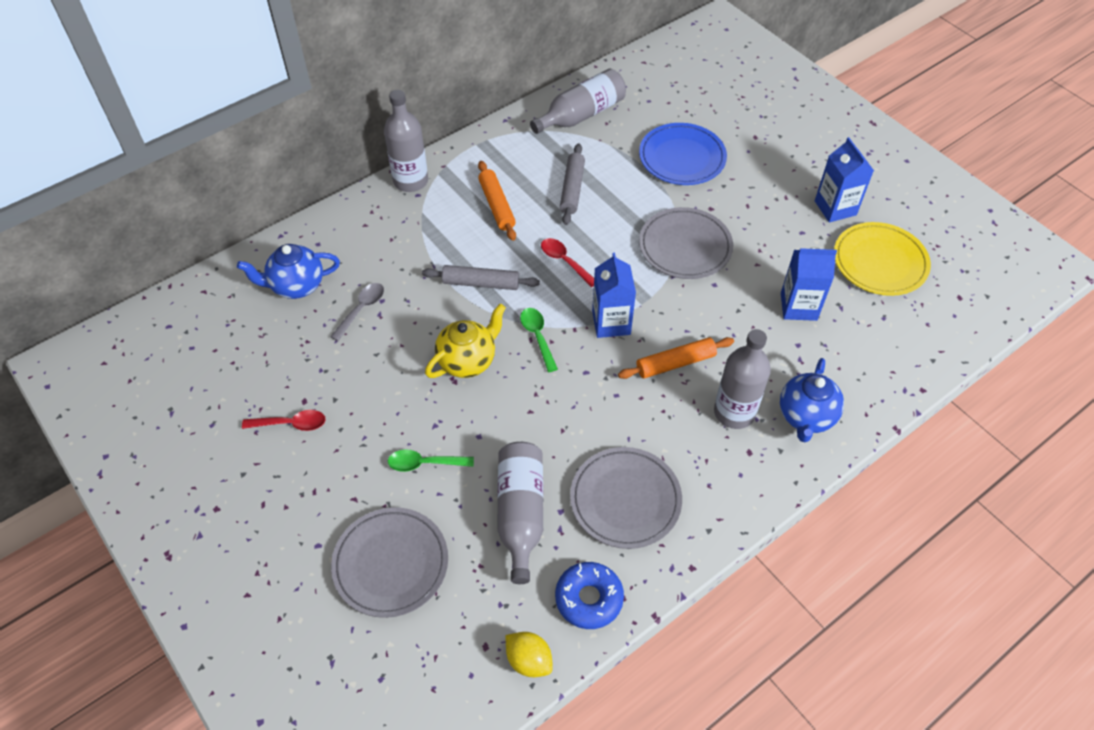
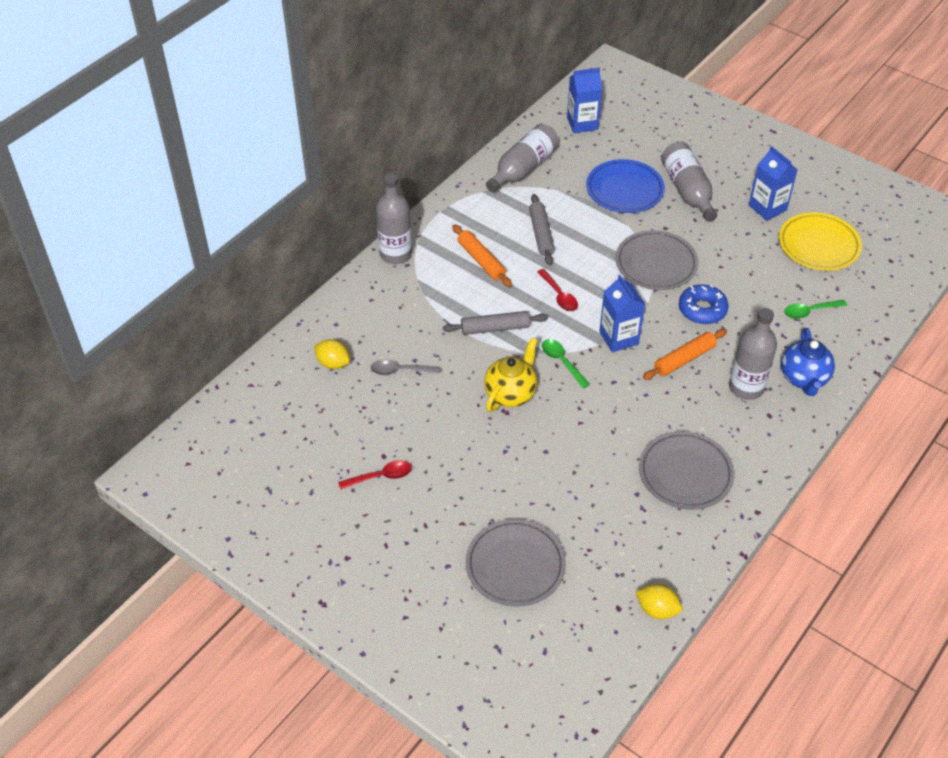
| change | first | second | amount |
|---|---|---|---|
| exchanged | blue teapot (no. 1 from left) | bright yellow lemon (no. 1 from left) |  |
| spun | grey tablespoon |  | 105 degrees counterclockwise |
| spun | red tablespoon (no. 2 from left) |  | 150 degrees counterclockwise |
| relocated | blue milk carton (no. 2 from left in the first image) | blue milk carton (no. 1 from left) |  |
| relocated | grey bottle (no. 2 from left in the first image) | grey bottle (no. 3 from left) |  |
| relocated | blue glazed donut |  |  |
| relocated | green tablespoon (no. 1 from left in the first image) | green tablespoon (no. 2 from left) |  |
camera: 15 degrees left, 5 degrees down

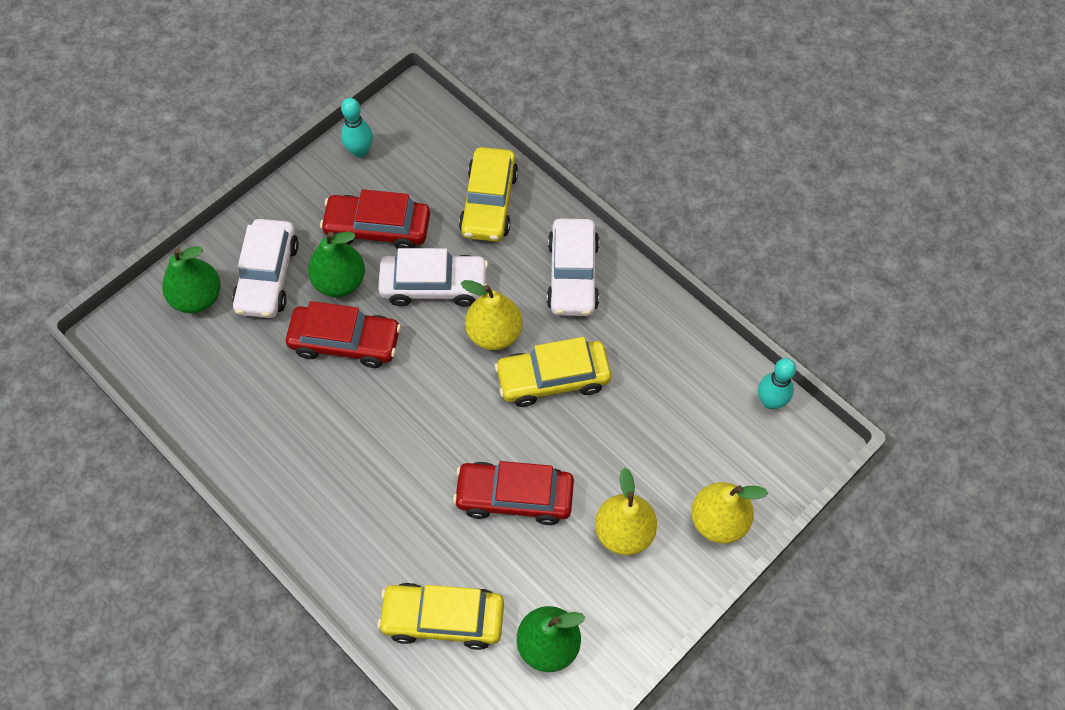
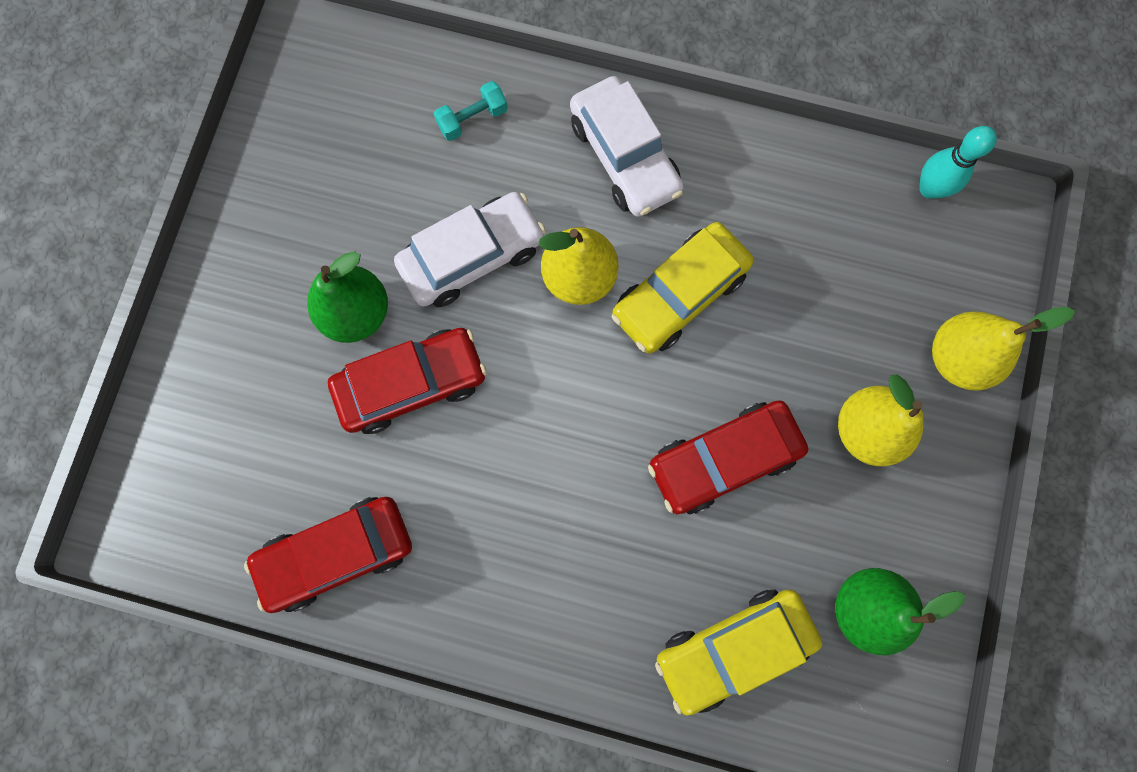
| change | first | second | amount |
|---|---|---|---|
| relocated | red toy car (no. 2 from left in the first image) | red toy car (no. 1 from left) |  |
| exchanged | bright yellow toy car (no. 2 from left) | aqua free weight |  |
| missing | green pear fruit (no. 1 from left) |  |  |
| missing | white toy car (no. 1 from left) |  |  |
| missing | aqua skittle (no. 1 from left) |  |  |
camera: 30 degrees left, 15 degrees up

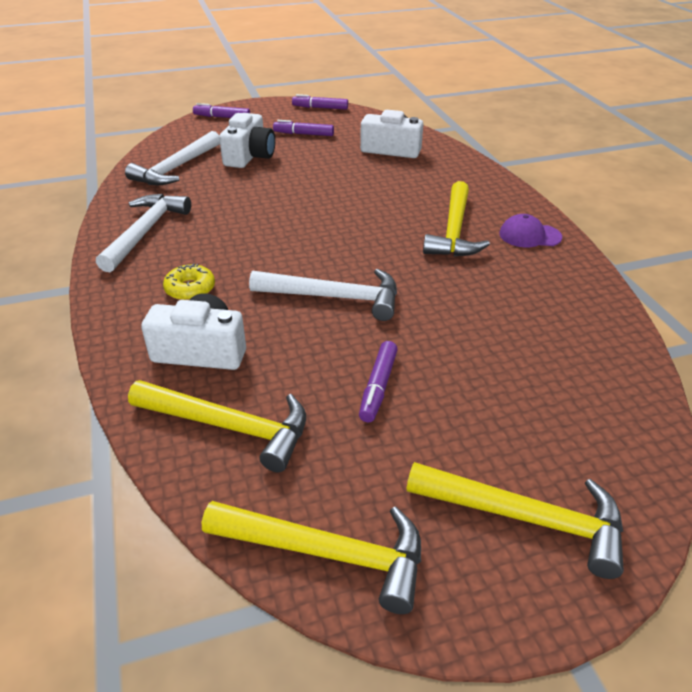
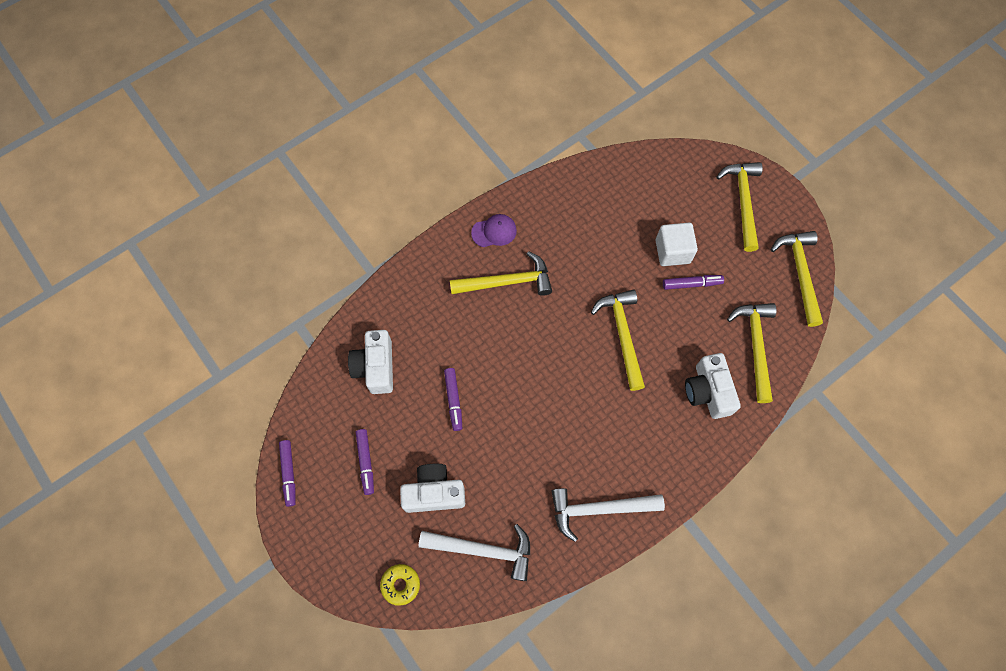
| change | first | second | amount |
|---|---|---|---|
| relocated | bright yellow glazed donut |  |  |
| relocated | royal purple marker (no. 1 from left in the first image) | royal purple marker (no. 3 from left) |  |
| spun | royal purple peaked cap |  | 90 degrees counterclockwise |
| colour | white claw hammer (no. 3 from left) | bright yellow claw hammer (no. 2 from left) |  |
| appeared |  | white cube |  |
camera: 110 degrees left, 30 degrees up

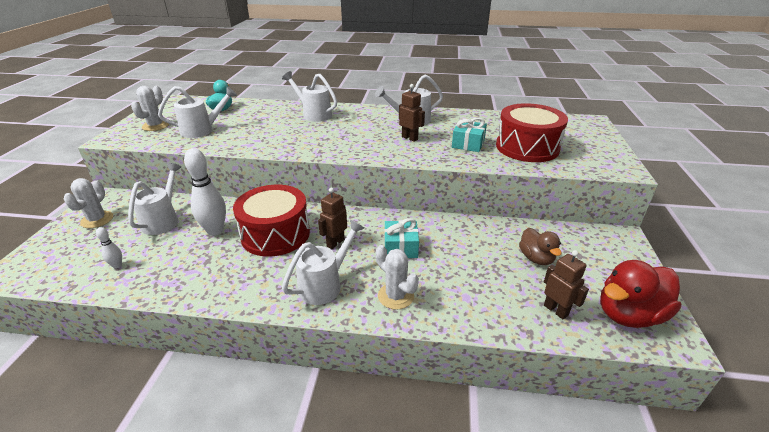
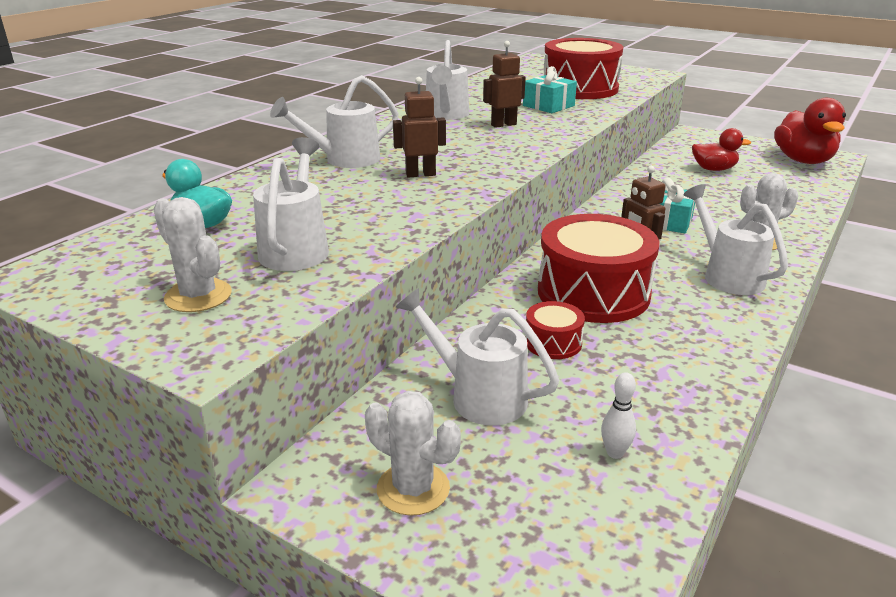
| change | first | second | amount |
|---|---|---|---|
| relocated | brown robot (no. 3 from left in the first image) | brown robot (no. 1 from left) |  |
| exchanged | white skittle (no. 2 from left) | red snare drum (no. 1 from left) |  |
| colour | brown rubber duck | red rubber duck (no. 1 from left) |  |
camera: 65 degrees left, 5 degrees down

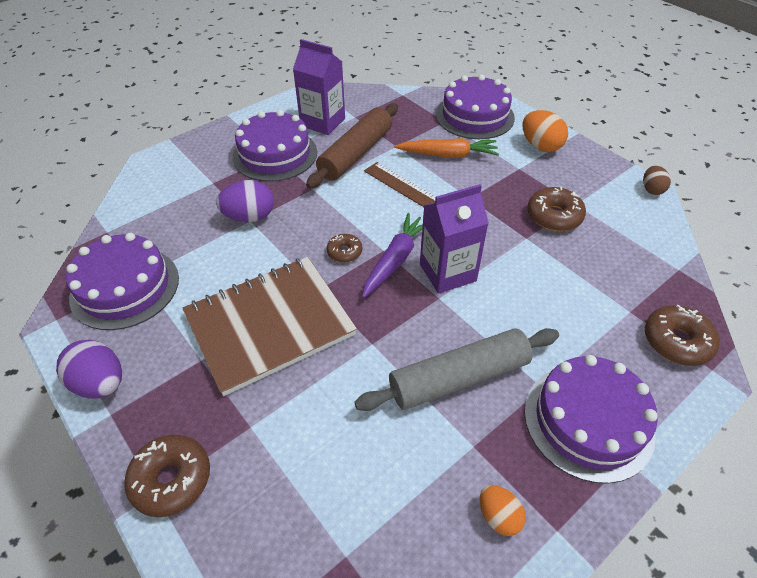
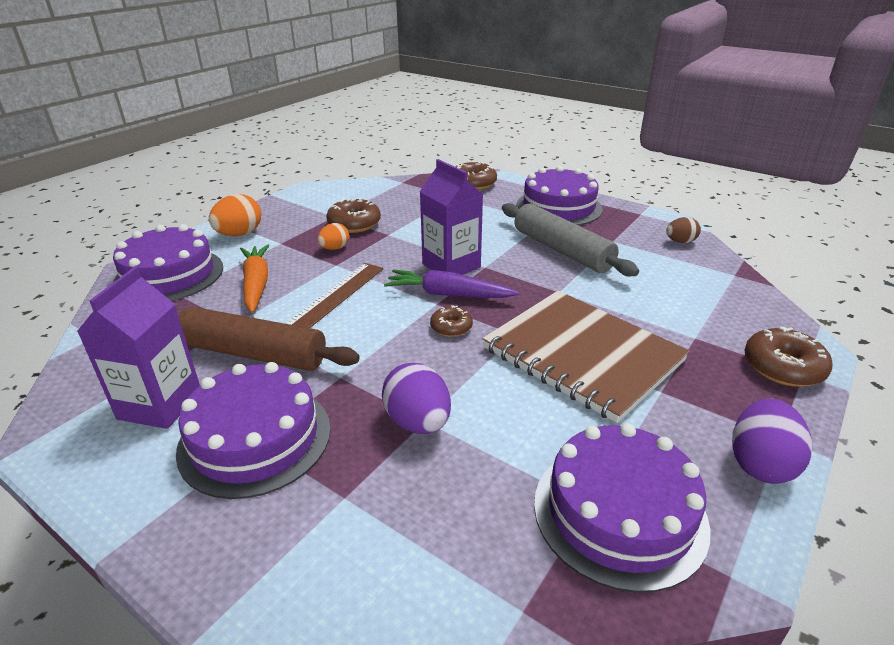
| change | first | second | amount |
|---|---|---|---|
| relocated | bright orange toy egg (no. 1 from left in the first image) | bright orange toy egg (no. 2 from left) |  |
| relocated | brown toy egg |  |  |
camera: 105 degrees left, 15 degrees down

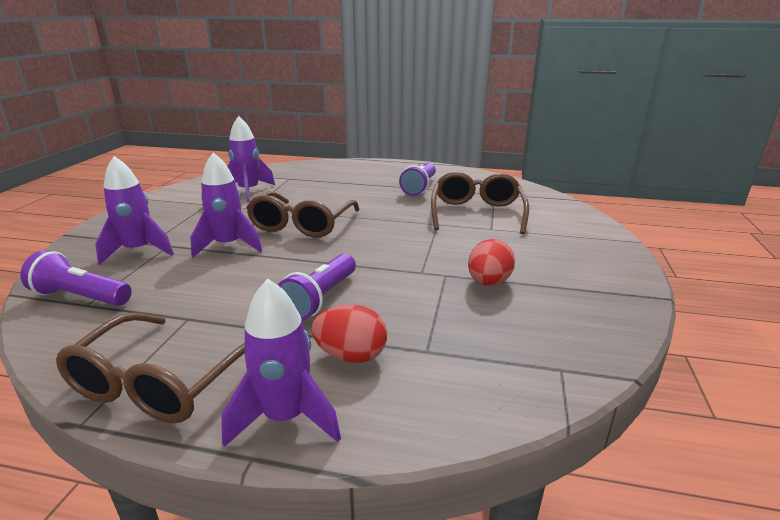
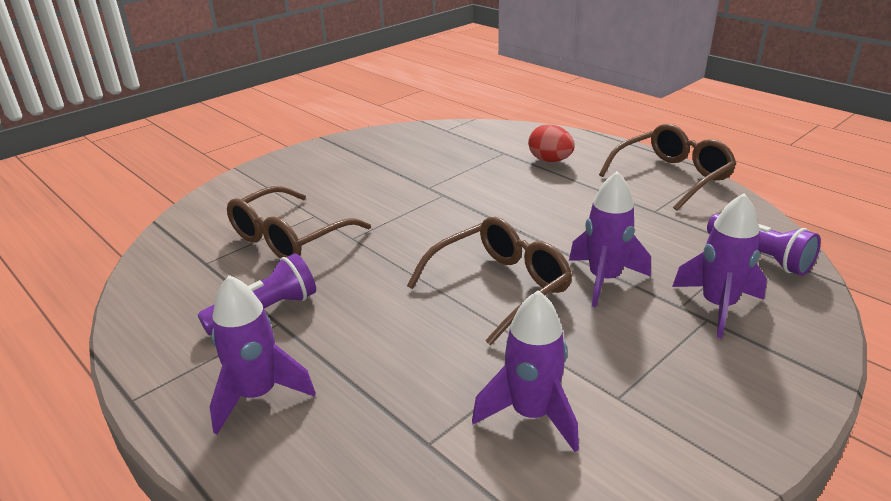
| change | first | second | amount |
|---|---|---|---|
| relocated | royal purple toy rocket (no. 4 from left in the first image) | royal purple toy rocket (no. 1 from left) |  |
| missing | royal purple flashlight (no. 2 from left) |  |  |
| missing | red toy egg (no. 2 from left) |  |  |
camera: 145 degrees left, 5 degrees up

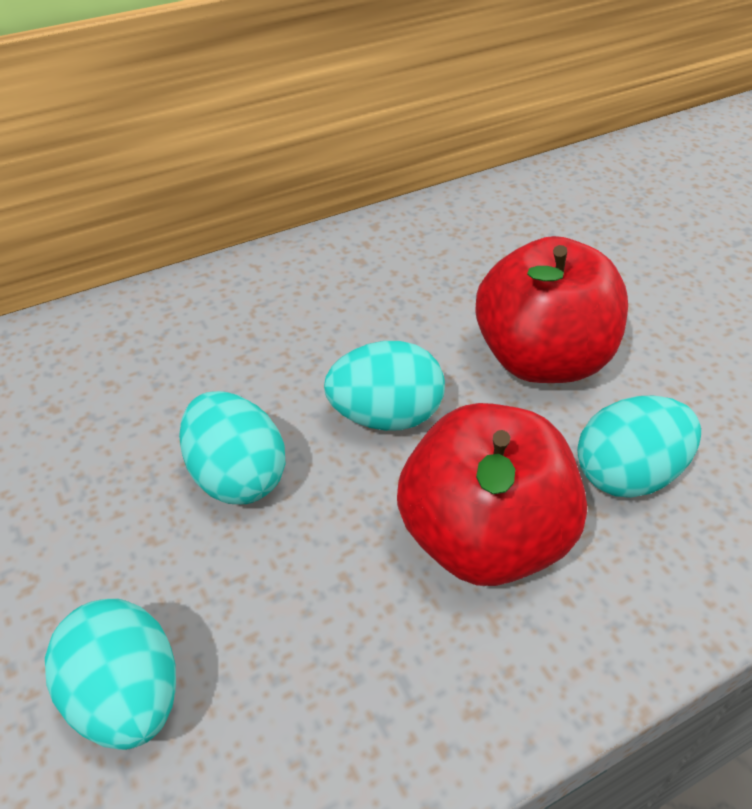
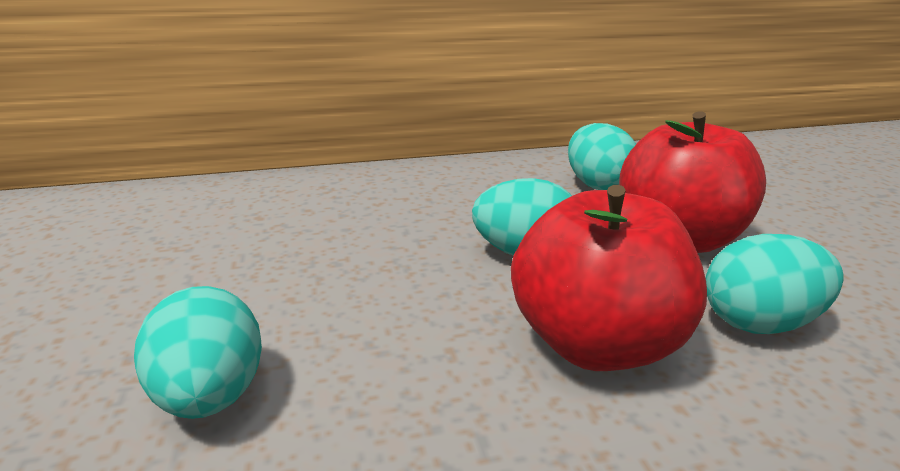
| change | first | second | amount |
|---|---|---|---|
| relocated | aqua toy egg (no. 2 from left in the first image) | aqua toy egg (no. 3 from left) |  |
camera: 15 degrees right, 20 degrees down

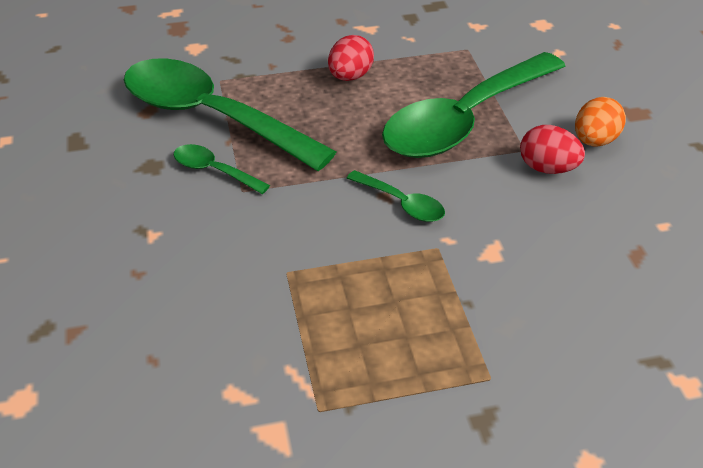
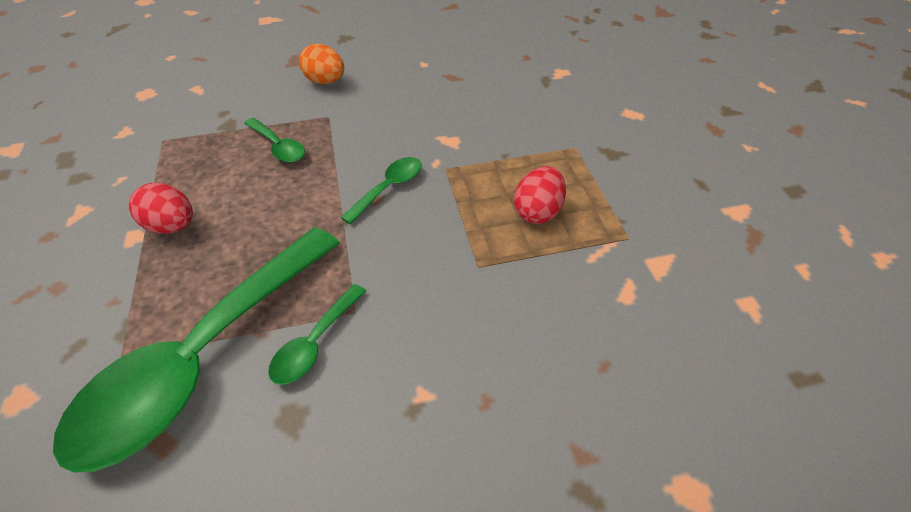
| change | first | second | amount |
|---|---|---|---|
| size | green tablespoon (no. 4 from left in the first image) | green tablespoon (no. 2 from left) | x0.42 |
| relocated | red toy egg (no. 2 from left) |  |  |
camera: 90 degrees left, 5 degrees up

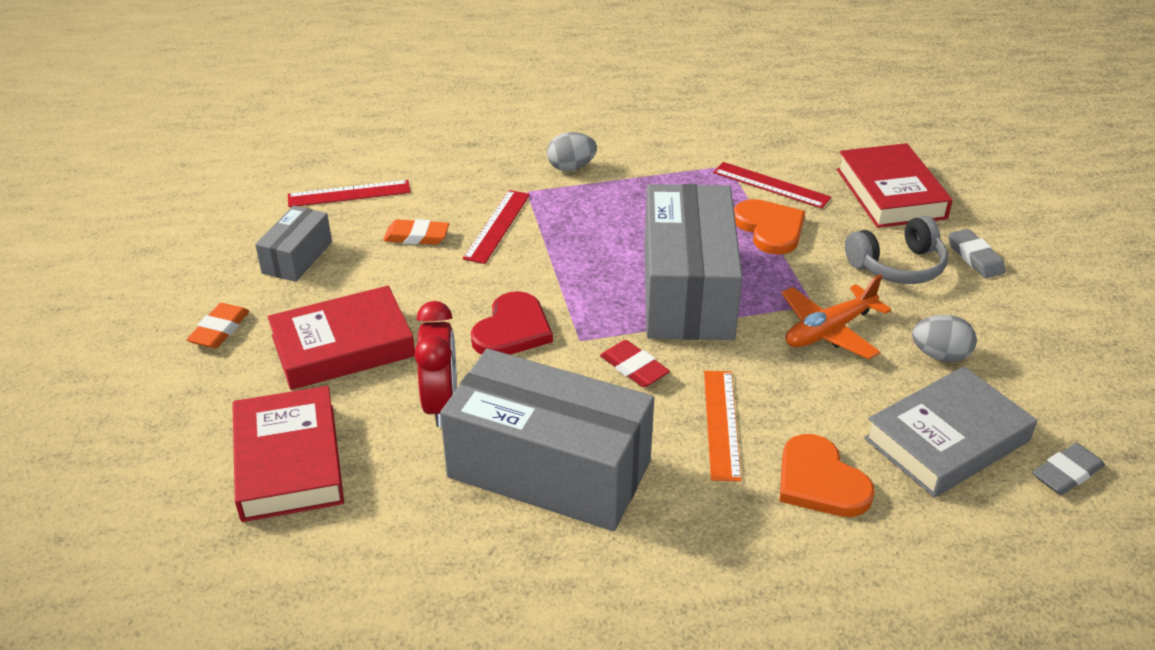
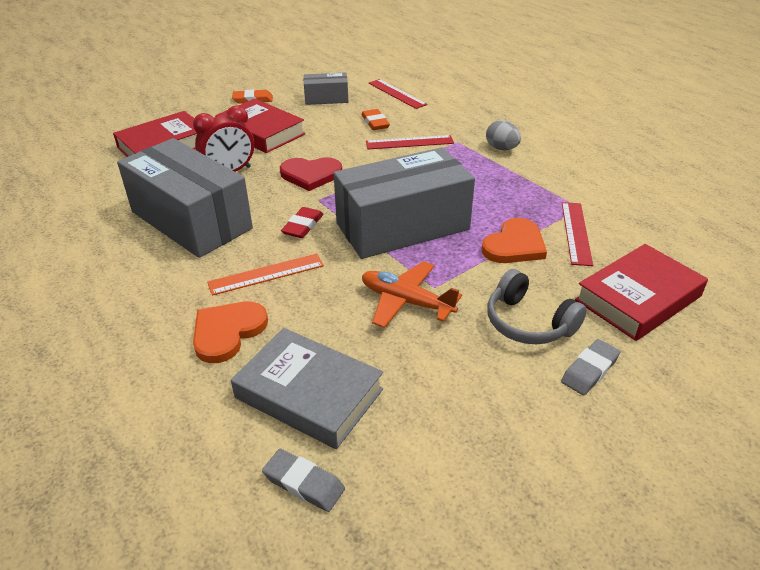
| change | first | second | amount |
|---|---|---|---|
| spun | grey package (no. 2 from left in the first image) | grey package (no. 1 from left) | 45 degrees counterclockwise |
| missing | grey toy egg (no. 2 from left) |  |  |
camera: 65 degrees right, 0 degrees up

